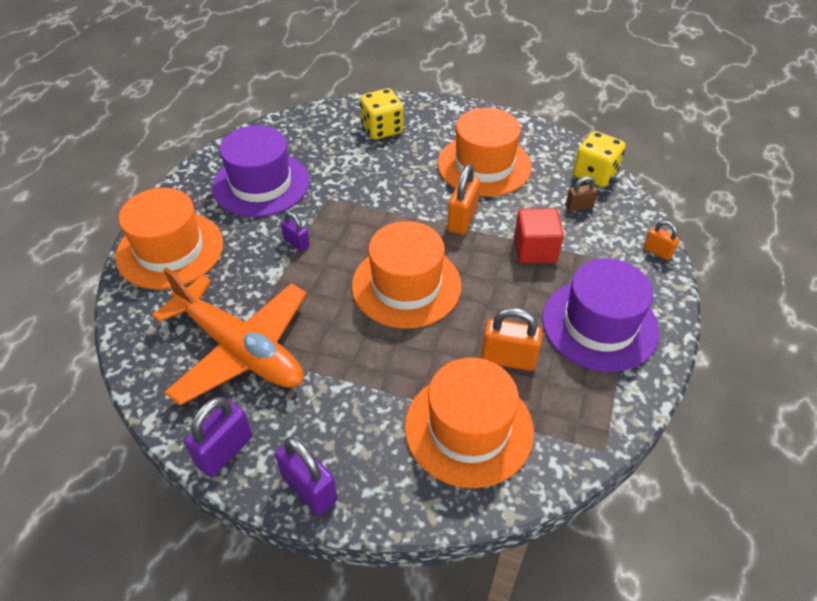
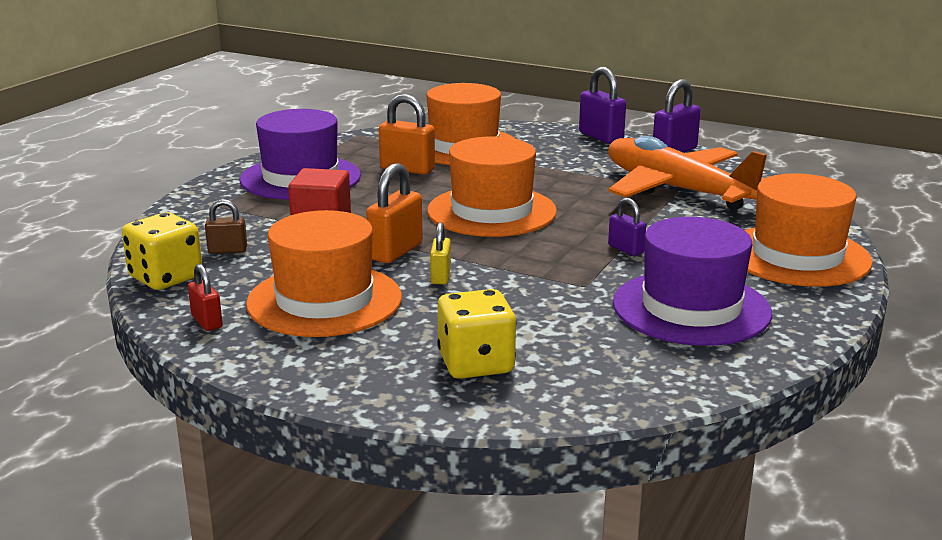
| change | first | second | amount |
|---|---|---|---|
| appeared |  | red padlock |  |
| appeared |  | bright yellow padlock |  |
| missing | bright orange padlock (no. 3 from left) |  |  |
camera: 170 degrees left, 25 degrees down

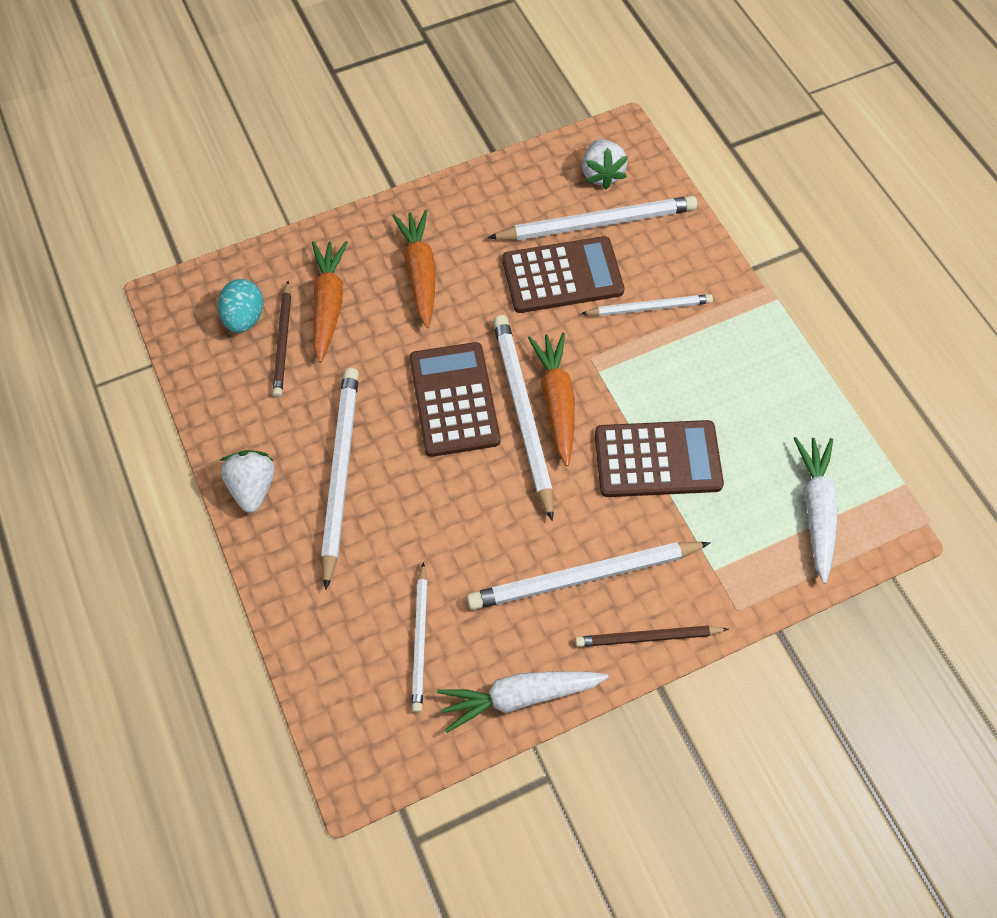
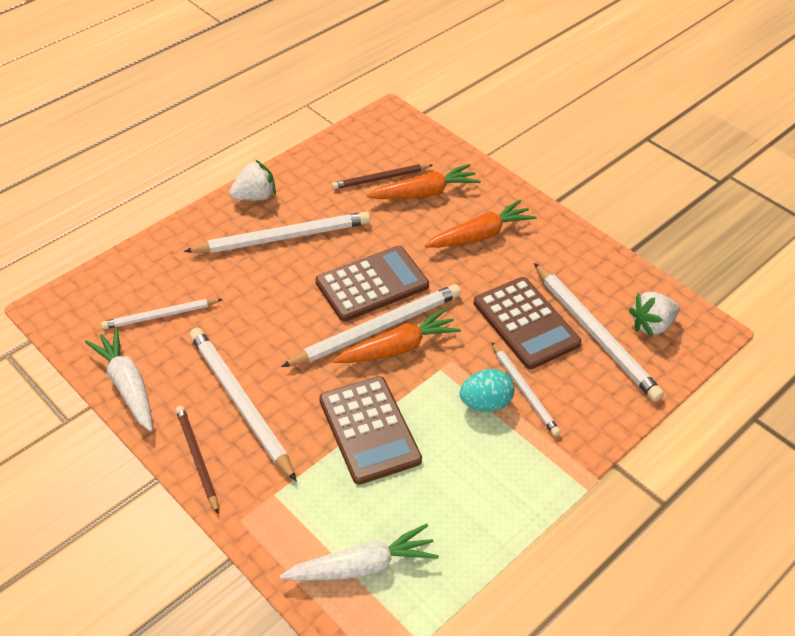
| change | first | second | amount |
|---|---|---|---|
| relocated | aqua toy egg |  |  |
camera: 70 degrees right, 15 degrees down

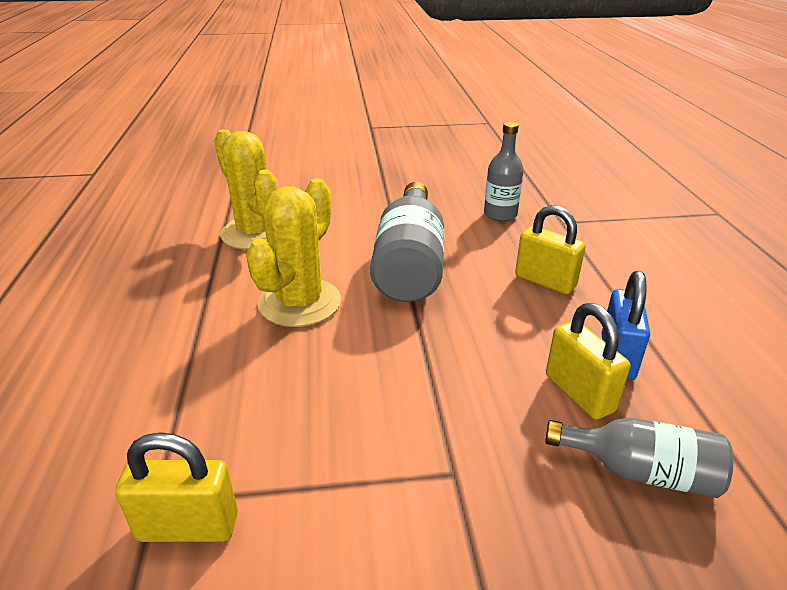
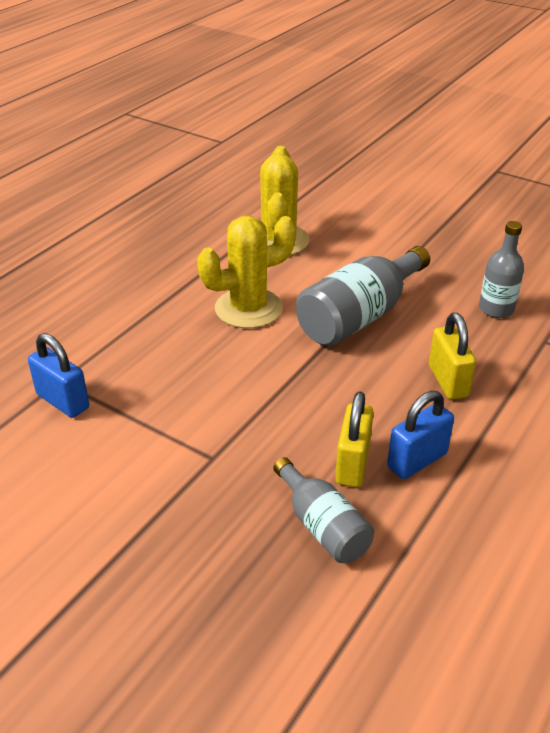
| change | first | second | amount |
|---|---|---|---|
| colour | bright yellow padlock (no. 1 from left) | blue padlock (no. 1 from left) |  |
camera: 40 degrees right, 5 degrees up

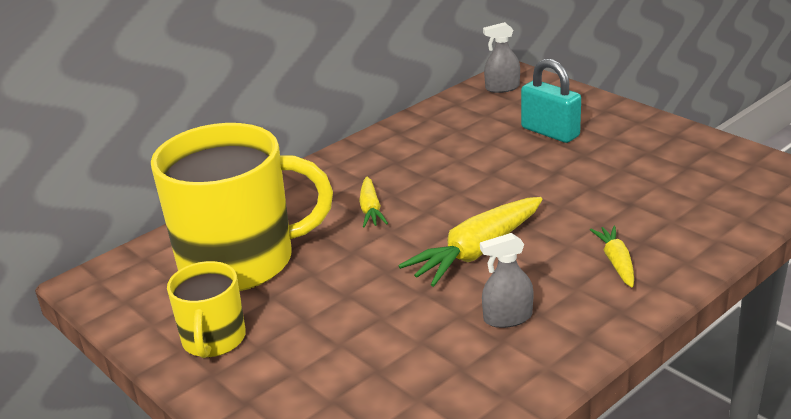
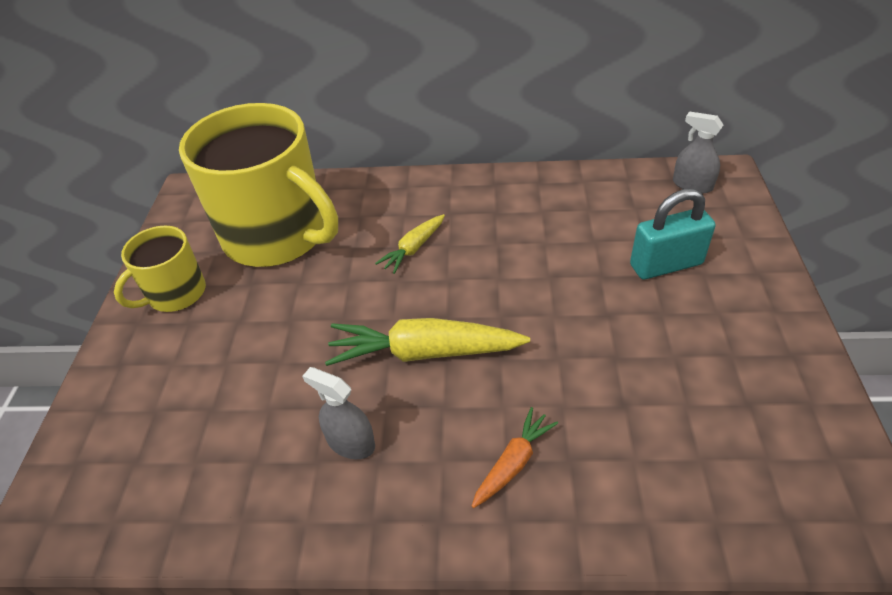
| change | first | second | amount |
|---|---|---|---|
| colour | bright yellow toy carrot (no. 3 from left) | bright orange toy carrot |  |
| spun | aqua padlock |  | 75 degrees clockwise |
camera: 45 degrees right, 15 degrees up

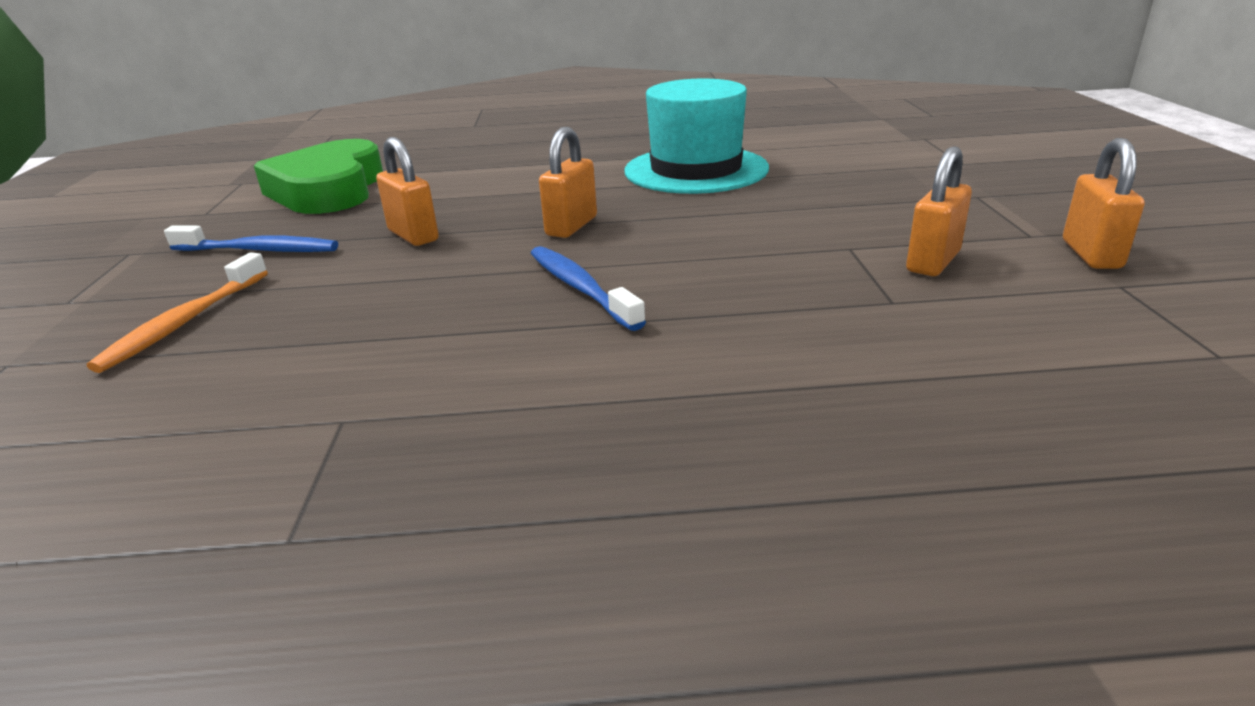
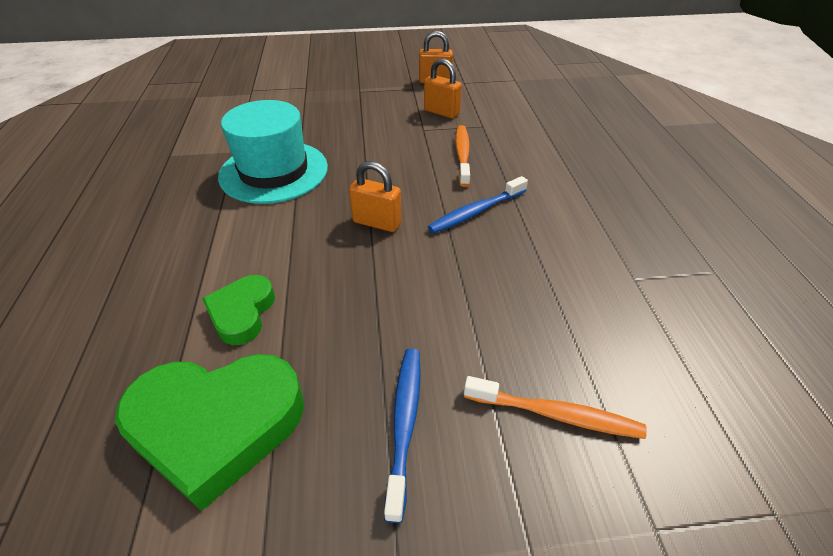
| change | first | second | amount |
|---|---|---|---|
| appeared |  | green heart shape (no. 2 from left) |  |
| appeared |  | bright orange toothbrush (no. 1 from left) |  |
| missing | bright orange padlock (no. 1 from left) |  |  |
camera: 95 degrees left, 15 degrees up

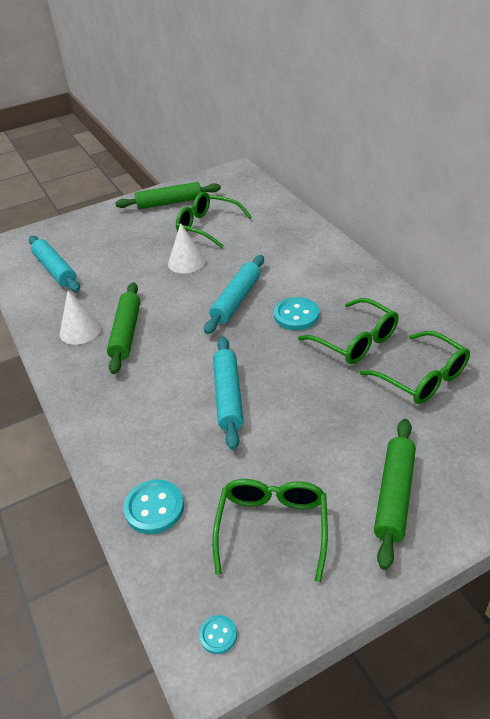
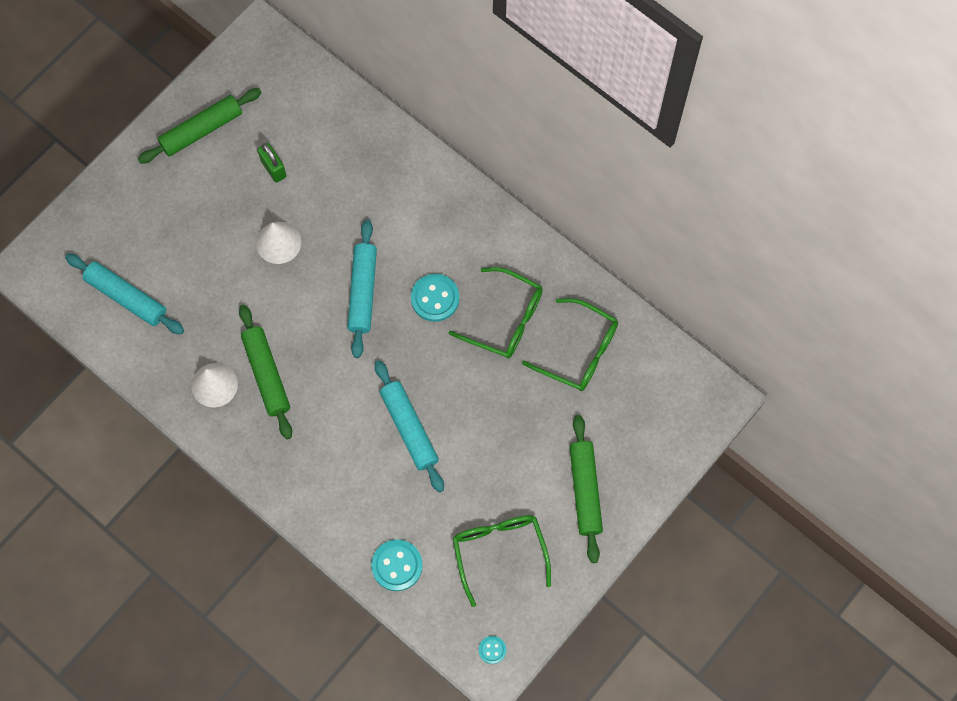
| change | first | second | amount |
|---|---|---|---|
| exchanged | green glasses (no. 1 from left) | green padlock |  |
camera: 25 degrees left, 30 degrees up

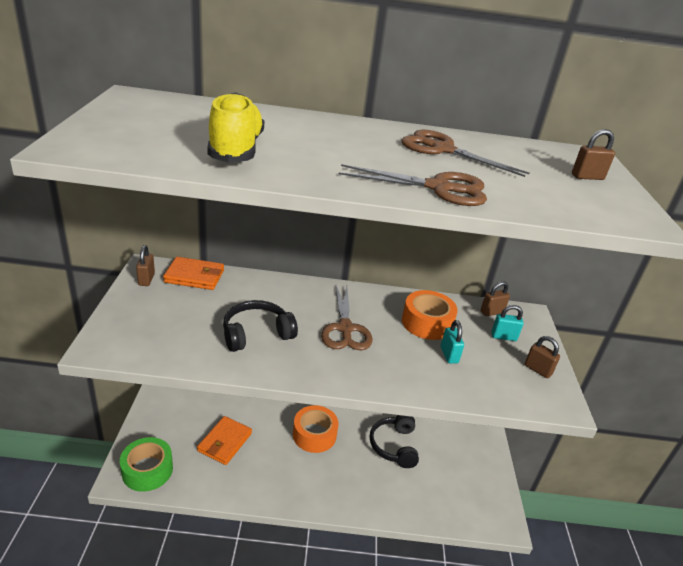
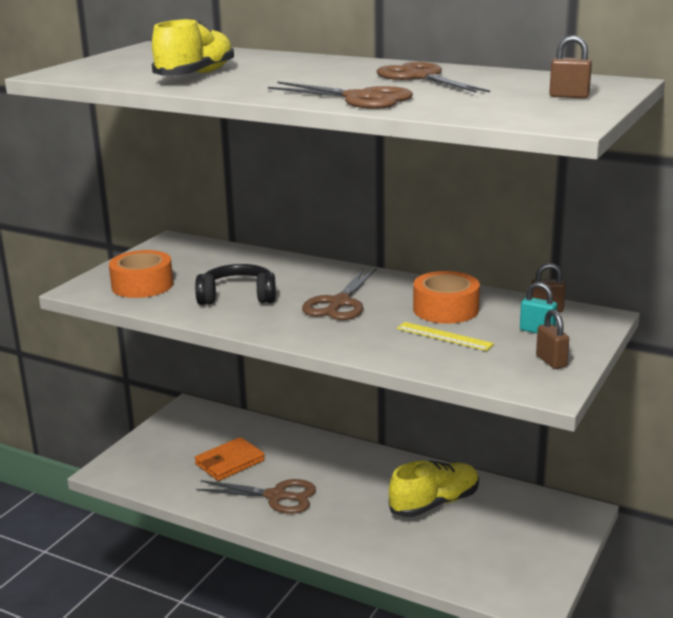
| change | first | second | amount |
|---|---|---|---|
| relocated | bright orange tape (no. 1 from left) |  |  |
| appeared |  | brown shears (no. 1 from left) |  |
| exchanged | ebony over-ear headphones (no. 2 from left) | bright yellow shoe (no. 2 from left) |  |
| exchanged | aqua padlock (no. 1 from left) | bright yellow measuring stick |  |
| missing | green tape |  |  |
| missing | brown padlock (no. 1 from left) |  |  |
| missing | bright orange wallet (no. 1 from left) |  |  |
camera: 30 degrees right, 10 degrees down

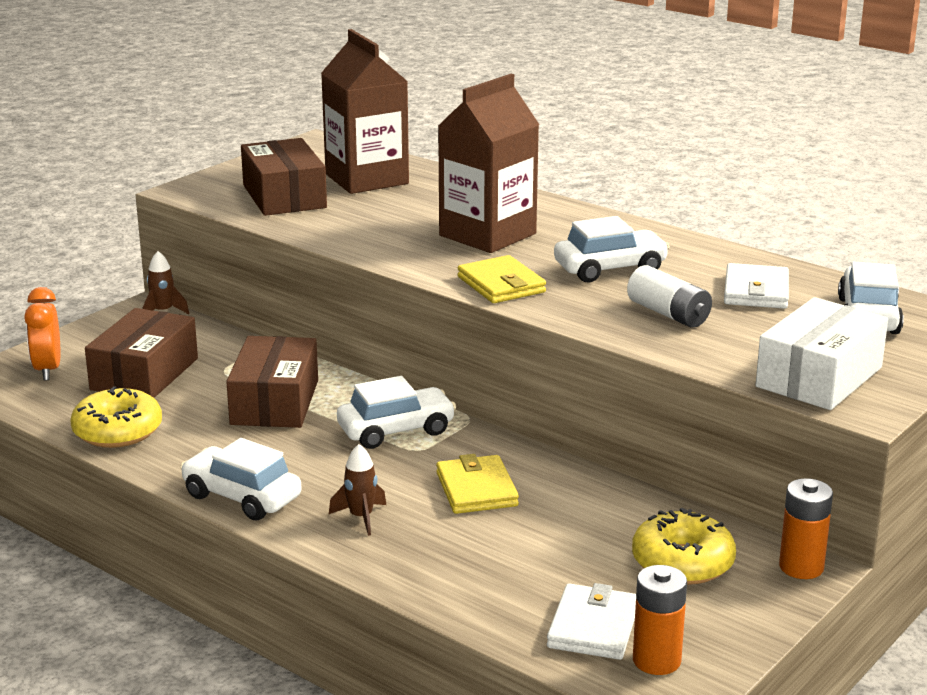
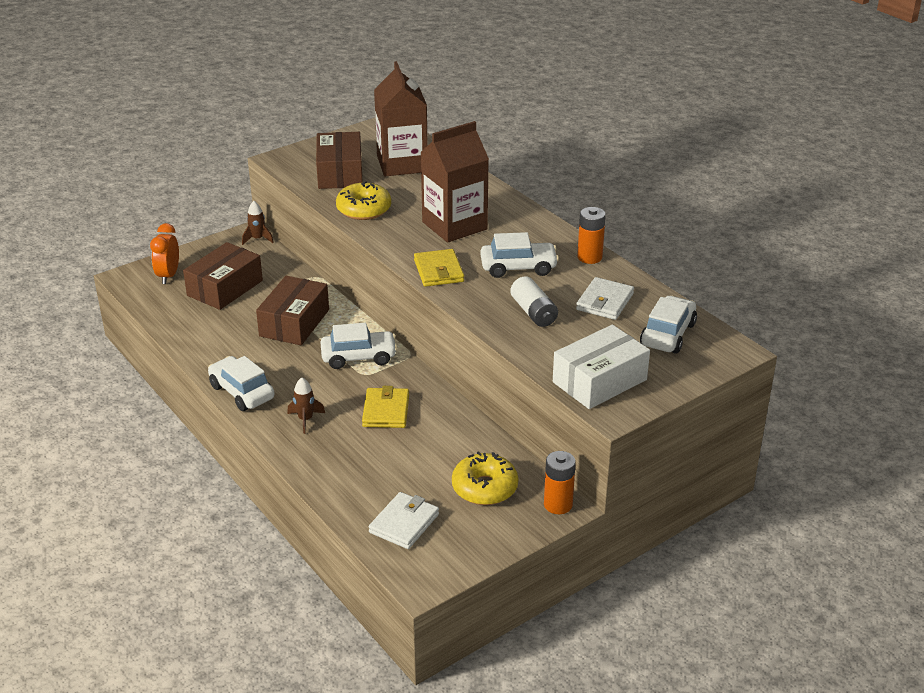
| change | first | second | amount |
|---|---|---|---|
| relocated | bright yellow glazed donut (no. 1 from left) |  |  |
| relocated | bright orange battery (no. 1 from left in the first image) | bright orange battery (no. 2 from left) |  |
camera: 15 degrees right, 10 degrees up

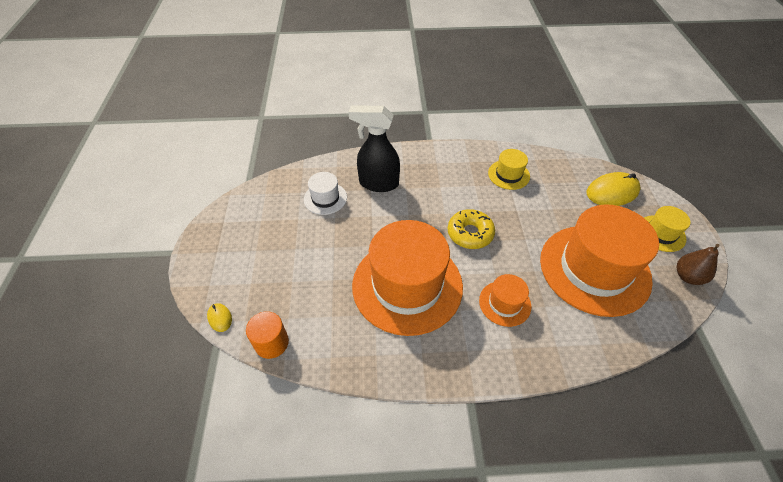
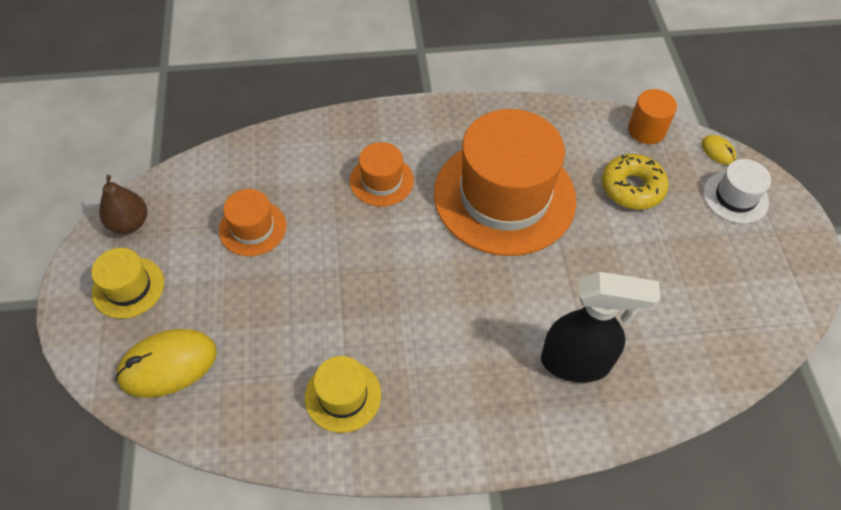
| change | first | second | amount |
|---|---|---|---|
| size | bright orange tall hat (no. 3 from left in the first image) | bright orange tall hat (no. 1 from left) | x0.46 |
| relocated | bright yellow glazed donut |  |  |
| relocated | white tall hat |  |  |
camera: 175 degrees right, 5 degrees up

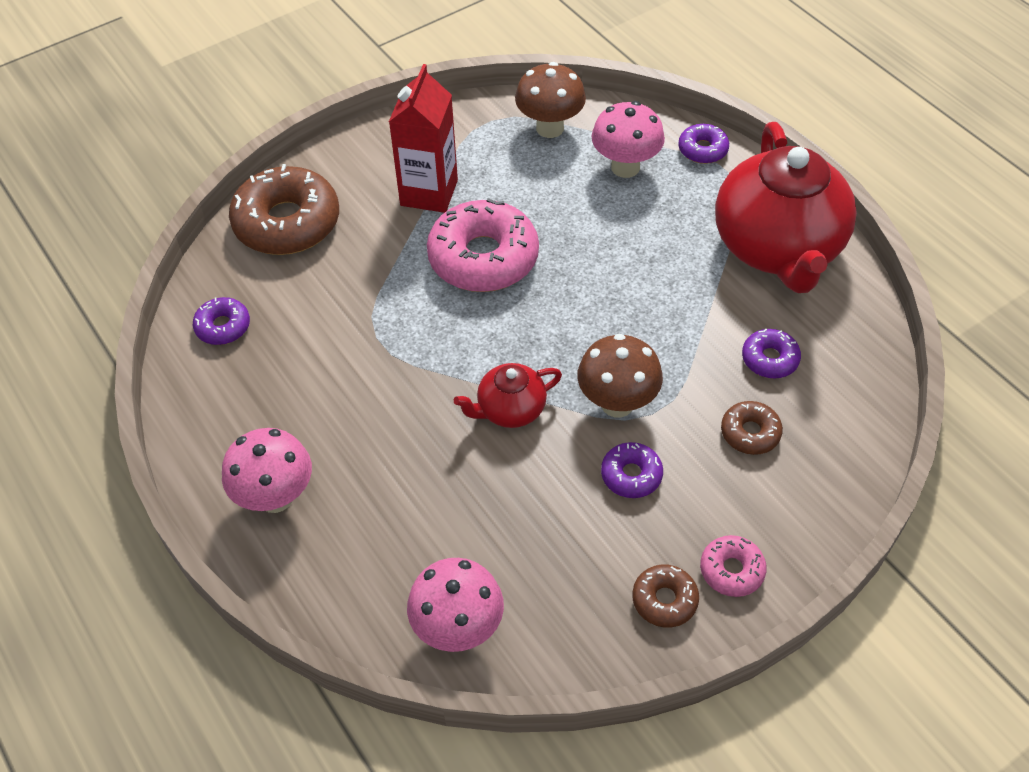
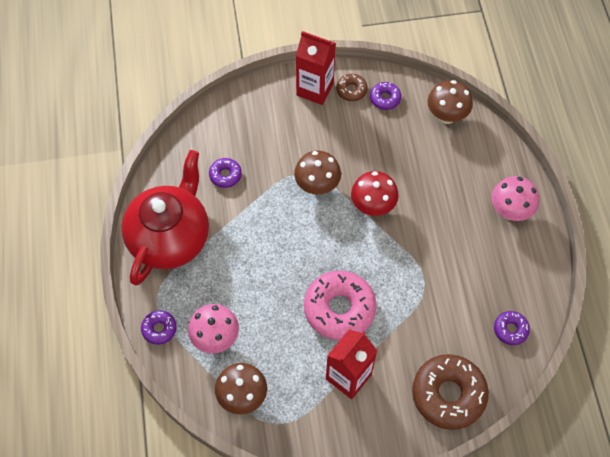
| change | first | second | amount |
|---|---|---|---|
| exchanged | pink glazed donut (no. 2 from left) | red milk carton (no. 1 from left) |  |
| exchanged | red teapot (no. 1 from left) | red toadstool |  |
| relocated | royal purple glazed donut (no. 2 from left in the first image) | royal purple glazed donut (no. 3 from left) |  |
| colour | pink toadstool (no. 2 from left) | brown toadstool (no. 3 from left) |  |
| missing | brown glazed donut (no. 3 from left) |  |  |
camera: 155 degrees left, 10 degrees up

